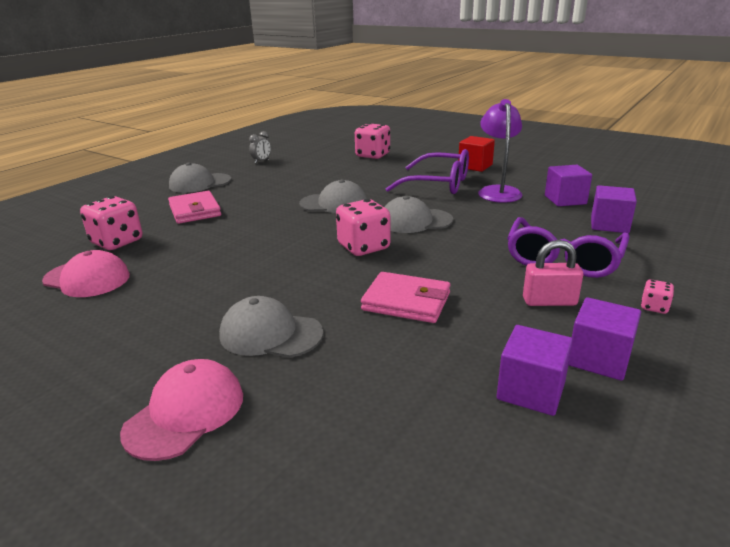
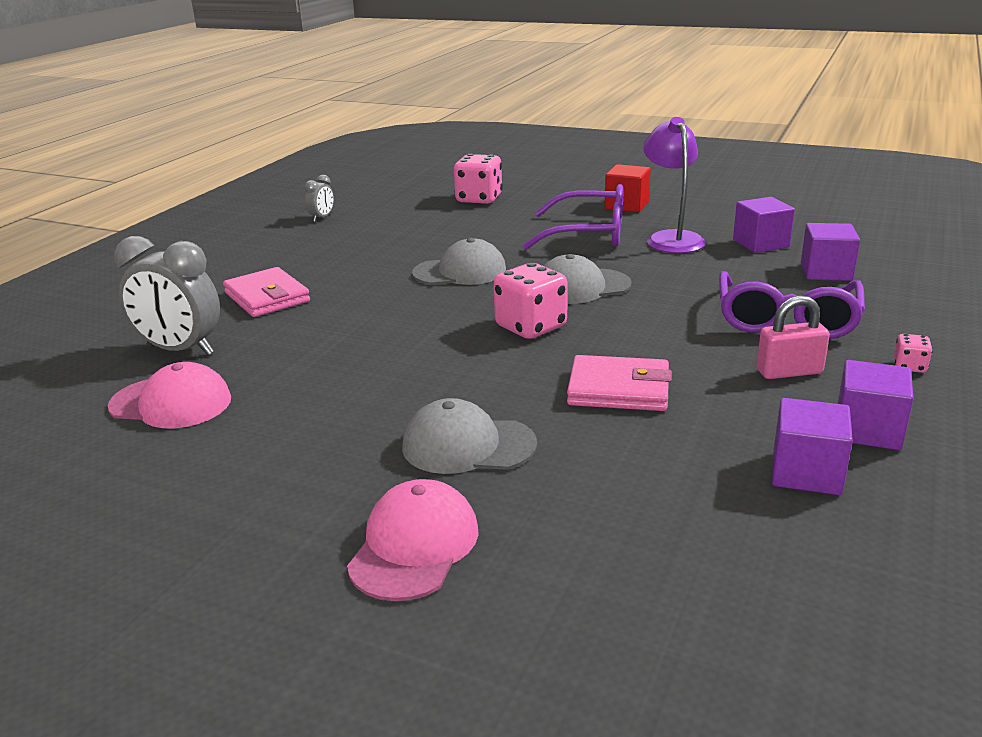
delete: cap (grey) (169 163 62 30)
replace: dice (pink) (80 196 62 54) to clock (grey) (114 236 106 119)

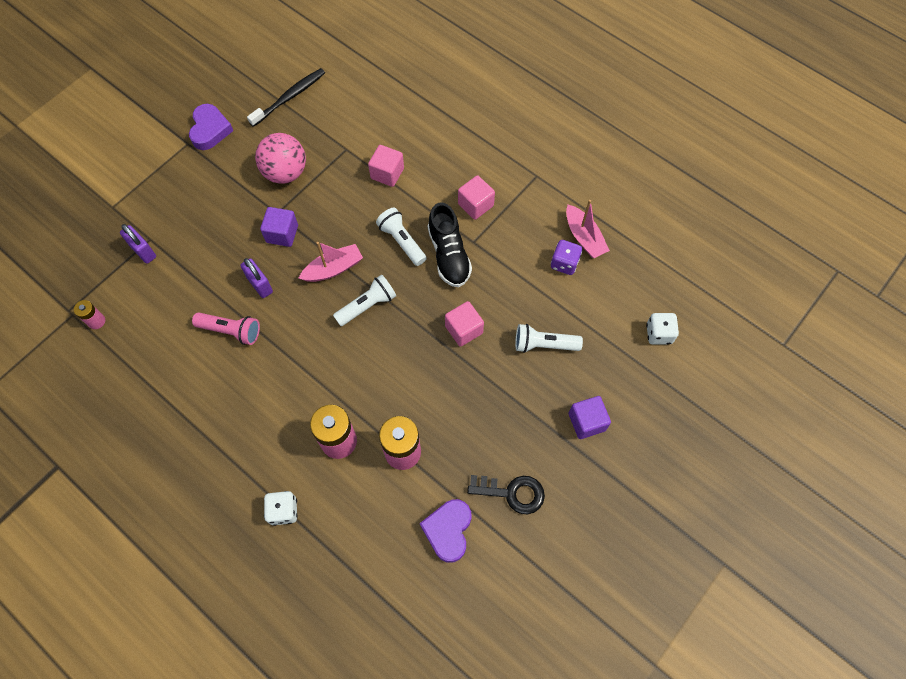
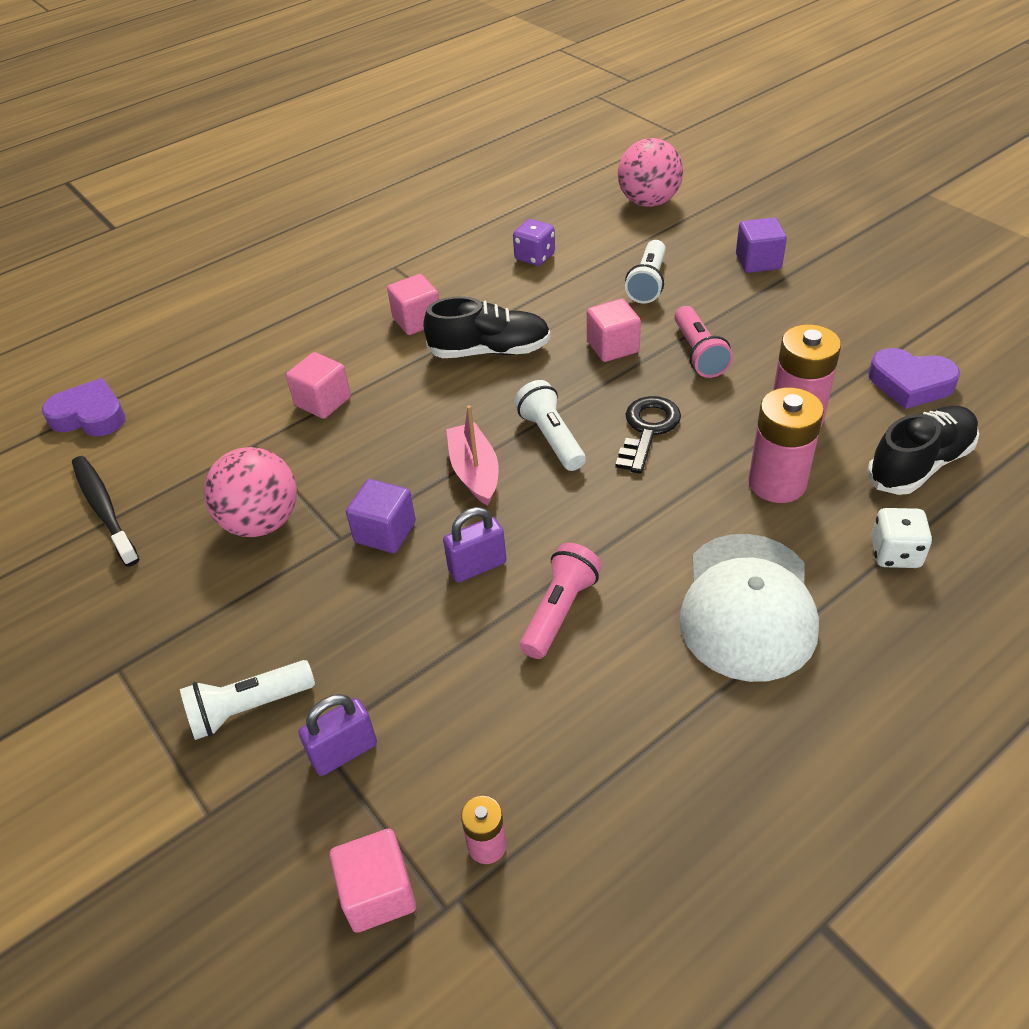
delete: boat (pink) (566 200 44 58)
insert: cube (pink) (329 828 87 105); flashlight (pink) (674 306 59 72); cap (white) (679 534 140 148); shoe (black) (867 405 112 90)
move: heart (purple) (189 104 44 46) to (42 378 84 58); flashlight (white) (376 208 51 58) to (180 660 135 80); key (black) (467 475 78 40) to (615 396 66 78)
replace: dice (white) (646 313 33 32) to ball (pink) (618 138 65 69)

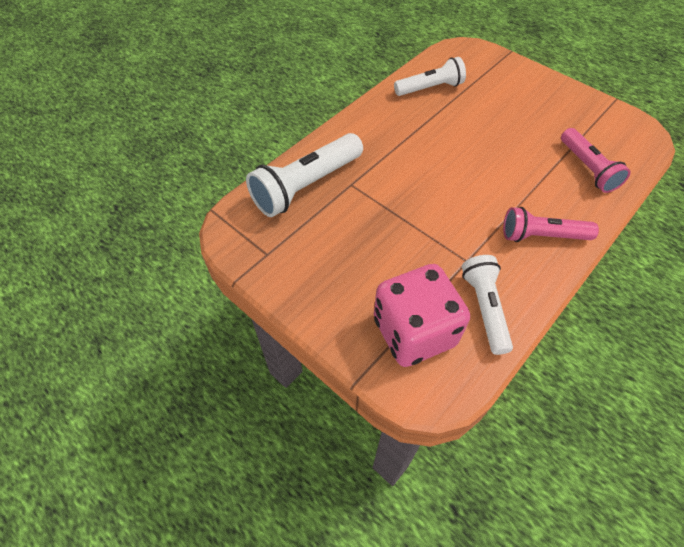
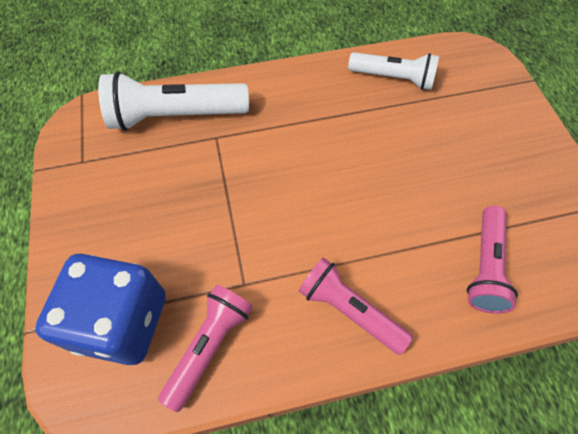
recolor: dice (pink) (374 264 96 103) to dice (blue) (35 254 131 111); flashlight (white) (462 255 51 100) to flashlight (pink) (158 285 95 127)

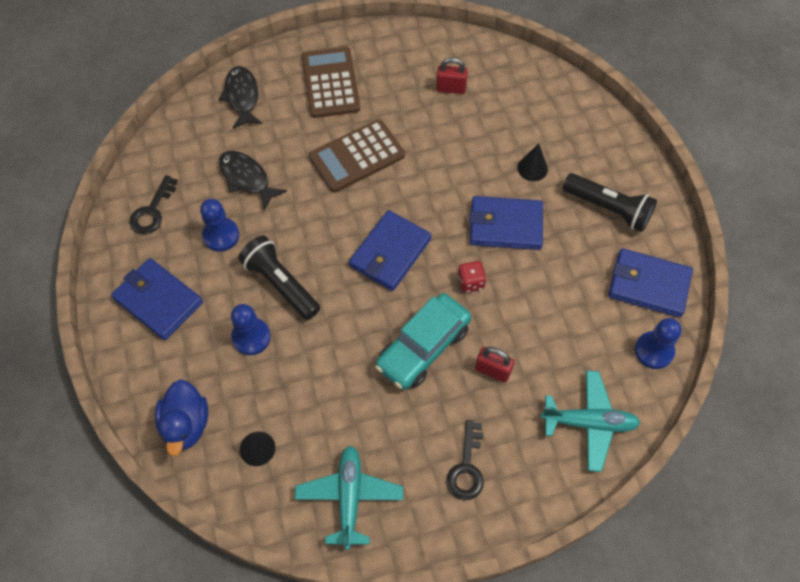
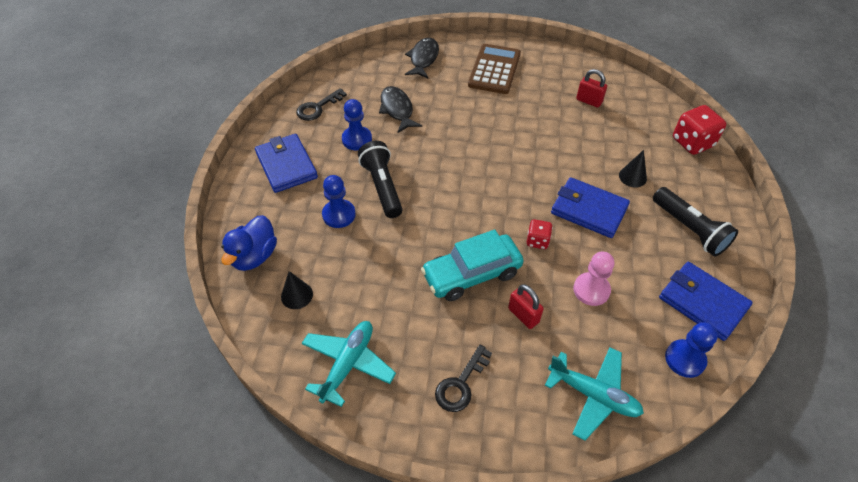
delete: calculator (brown) (309 119 96 73); wallet (blue) (349 210 82 81)
insert: pawn (pink) (573 252 41 54); dice (red) (673 105 53 50)

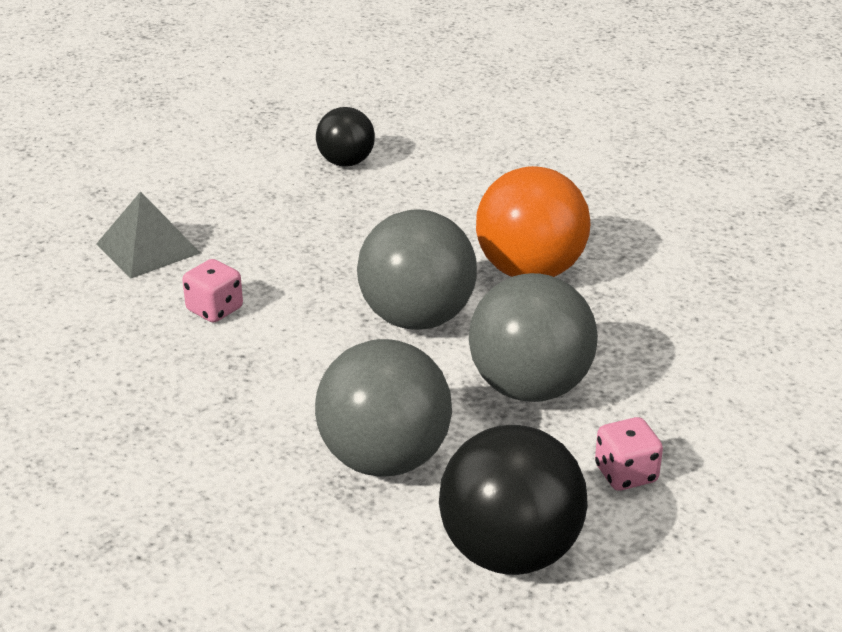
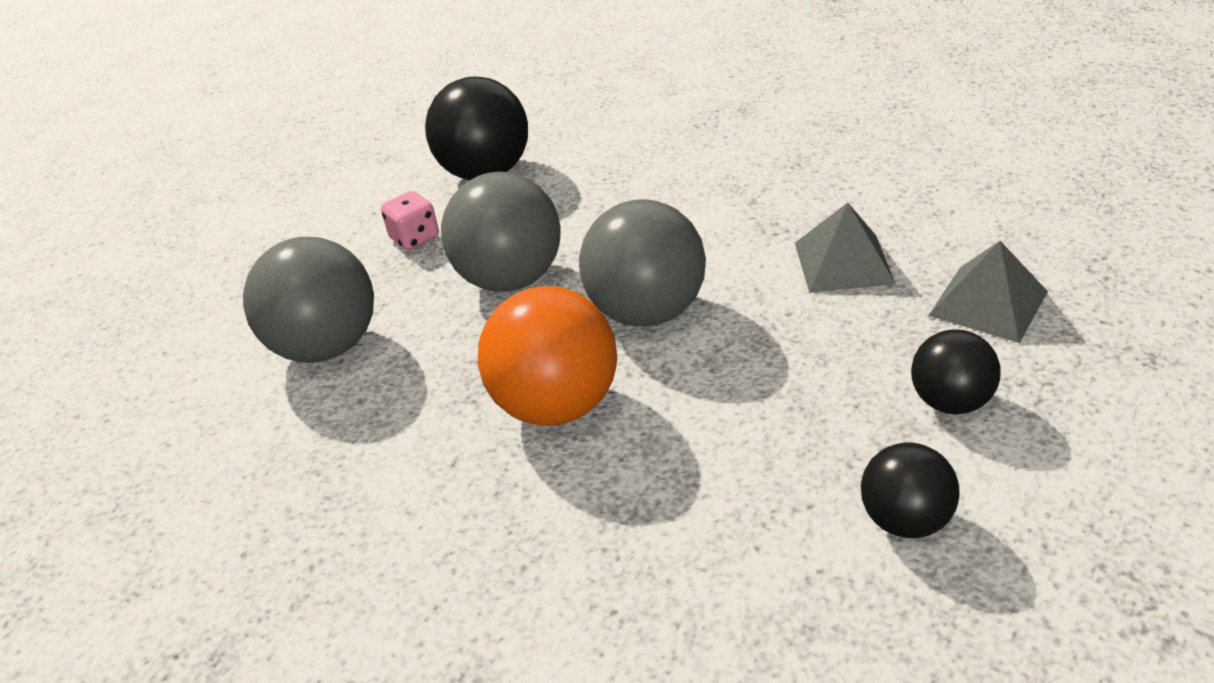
insert: ball (black) (911 329 90 85)
move: ball (grey) (315 339 137 137) to (243 237 131 126)
replace: dice (pink) (182 259 61 64) to pyramid (grey) (795 203 101 89)

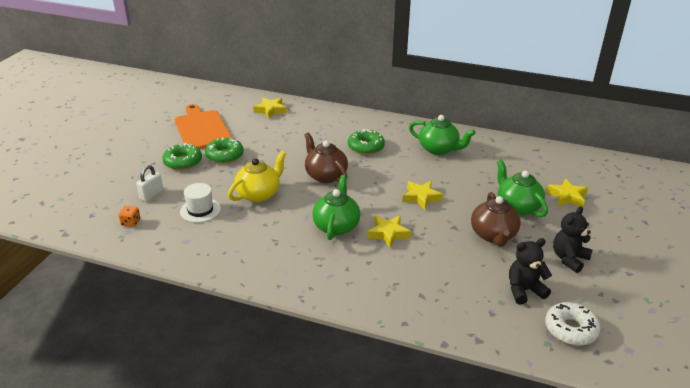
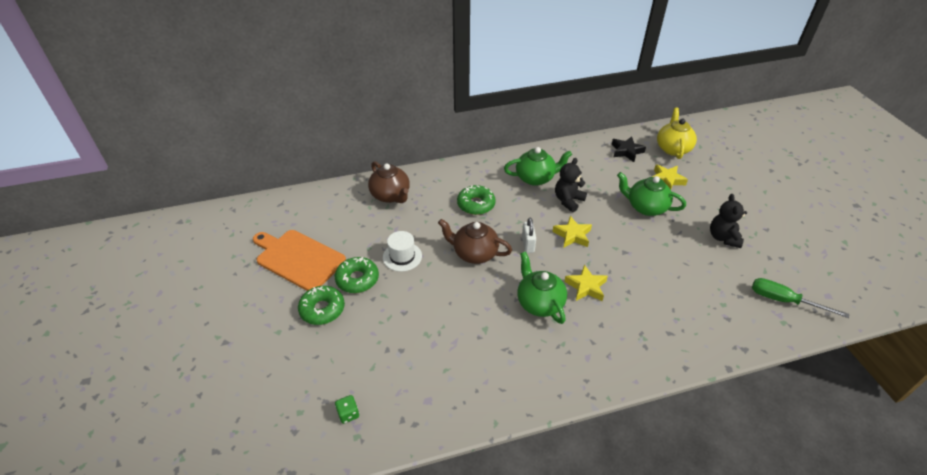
delete: star (yellow) (253 97 34 22)
insert: star (black) (612 137 34 25)
move: padlock (white) (136 165 27 37) to (522 218 14 35); hat (white) (180 183 41 40) to (383 231 39 41); teapot (yellow) (228 151 58 51) to (657 108 40 51); teapot (brown) (471 192 50 54) to (368 161 42 42); teddy bear (black) (509 238 43 67) to (555 158 32 54)
replace: donut (white) (545 302 56 44) to screwdriver (green) (752 278 97 40)
recolor: dice (orange) (118 206 22 21) to dice (green) (335 395 24 29)

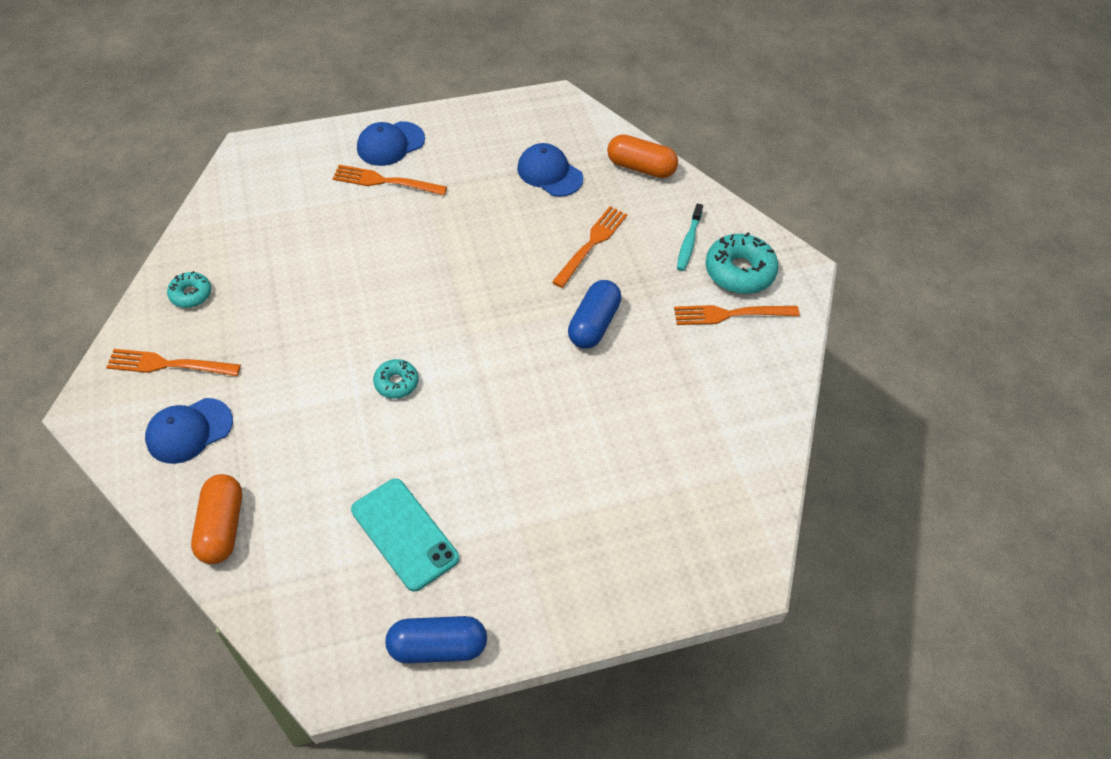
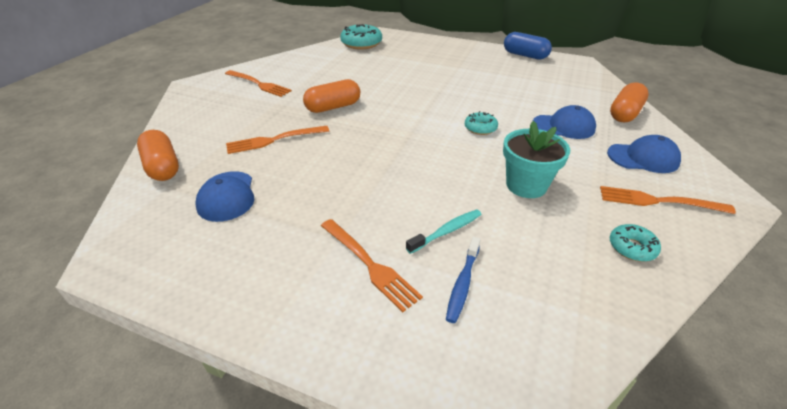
delete: phone (turquoise) (351 478 108 114)
insert: toothbrush (blue) (446 237 34 86); flower pot (turquoise) (503 121 67 77)
move: cap (blue) (357 121 68 45) to (532 105 64 34); toothbrush (turquoise) (677 203 26 68) to (406 209 76 45); donut (turquoise) (705 232 74 62) to (340 24 42 26)
recolor: capsule (blue) (568 280 53 69) to capsule (orange) (303 79 57 34)
rotate: fork (orange) (106 349 135 27) = (600 186 136 28) 150 degrees clockwise

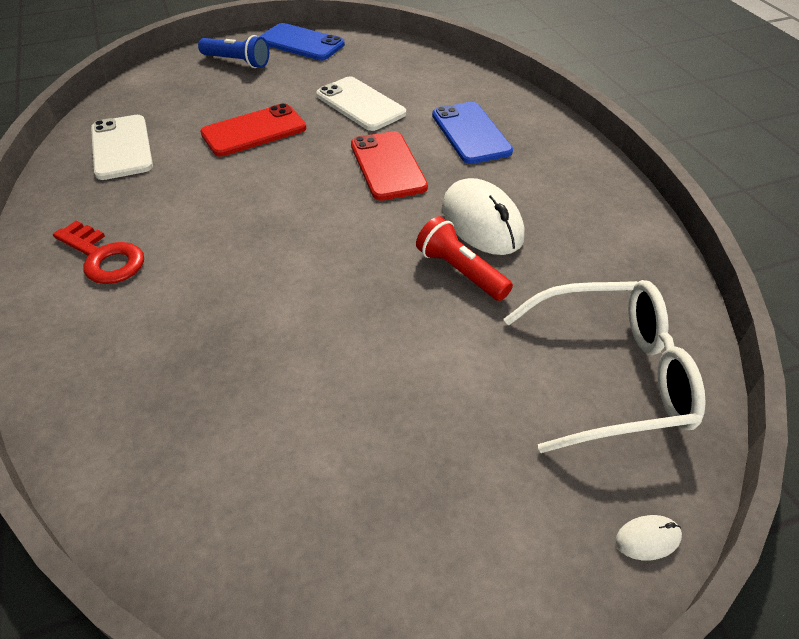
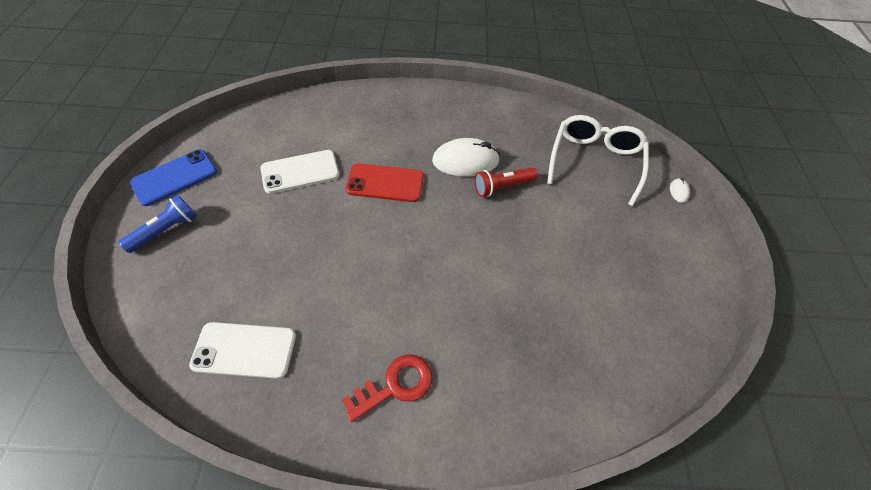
delete: phone (red) (200 103 106 54); phone (blue) (432 102 81 62)

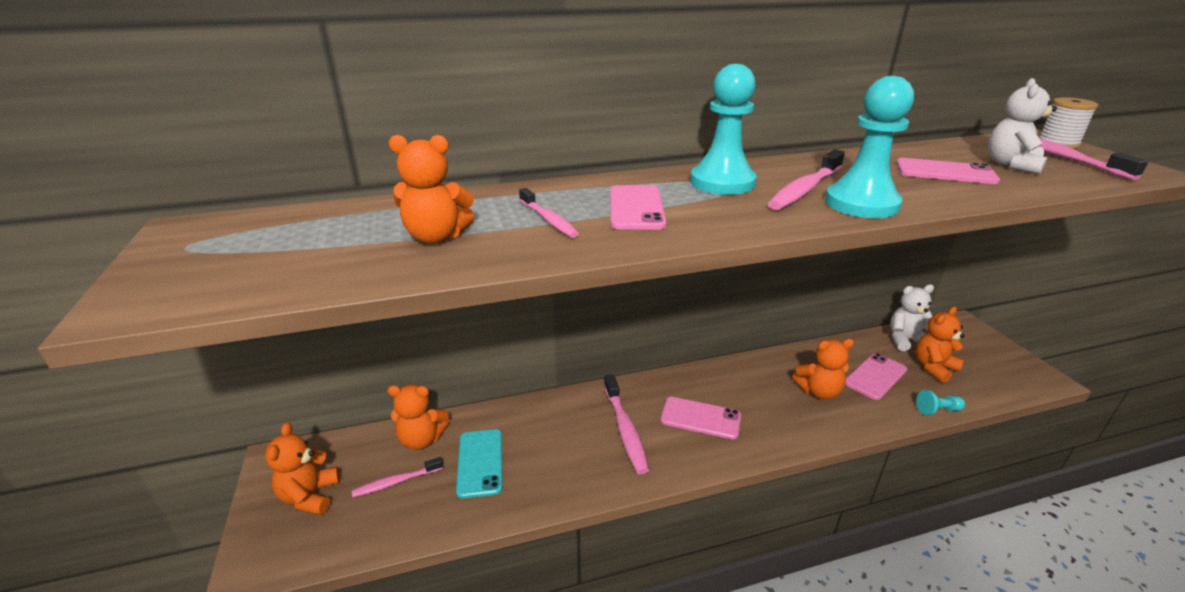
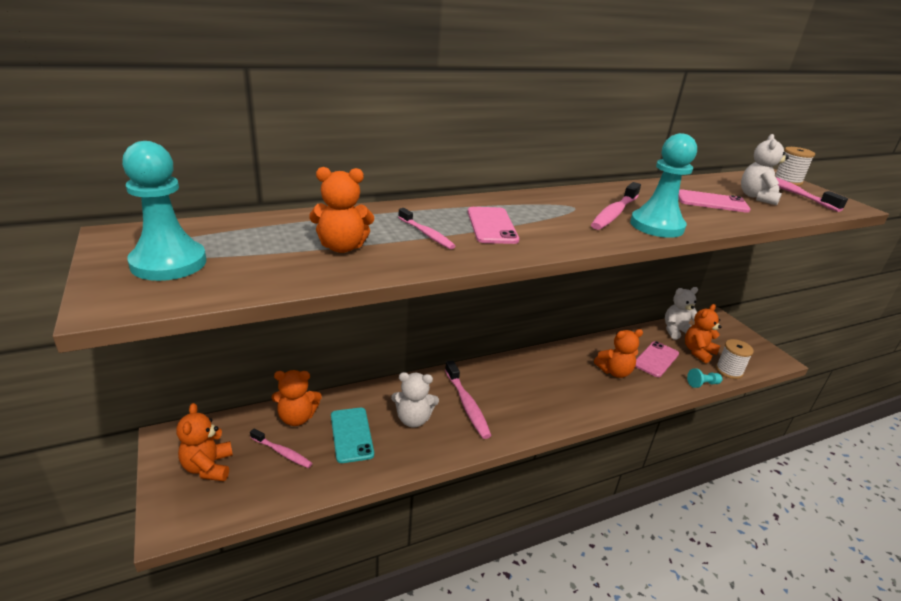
delete: phone (pink) (660 397 81 43)
insert: teddy bear (white) (391 372 48 56); spool (white) (716 339 38 40)
move: pawn (turquoise) (690 64 67 131) to (122 141 84 140)
rotate: toothbrush (pink) (352 457 92 41) = (250 428 62 40) 120 degrees counterclockwise

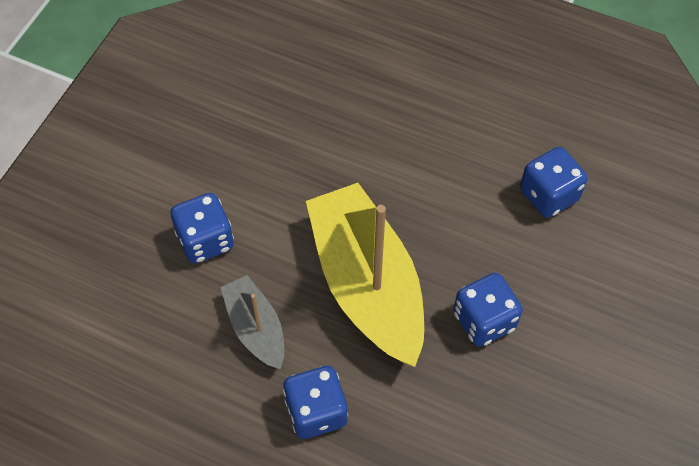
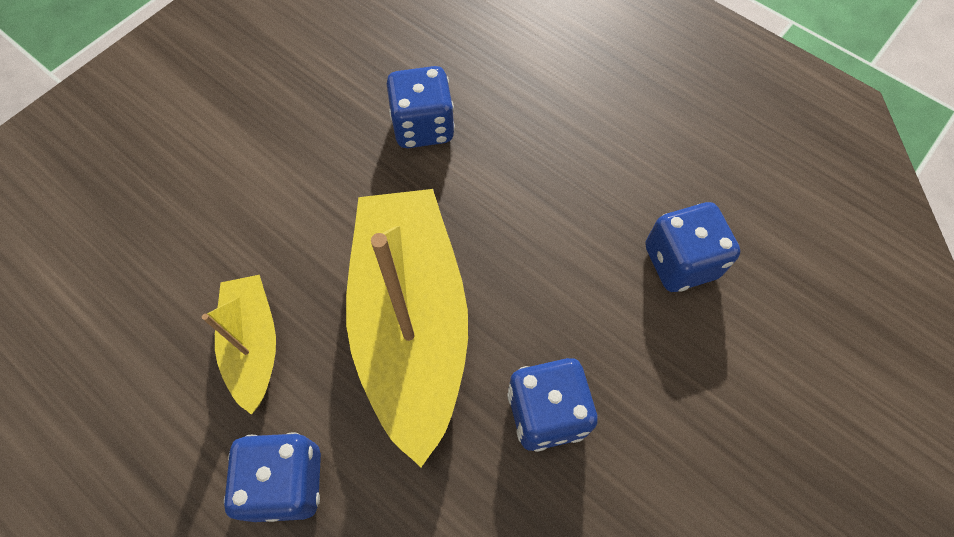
move: dice (blue) (170 193 64 71) to (387 66 68 82)
recolor: boat (grey) (220 275 65 94) to boat (yellow) (202 275 74 140)

